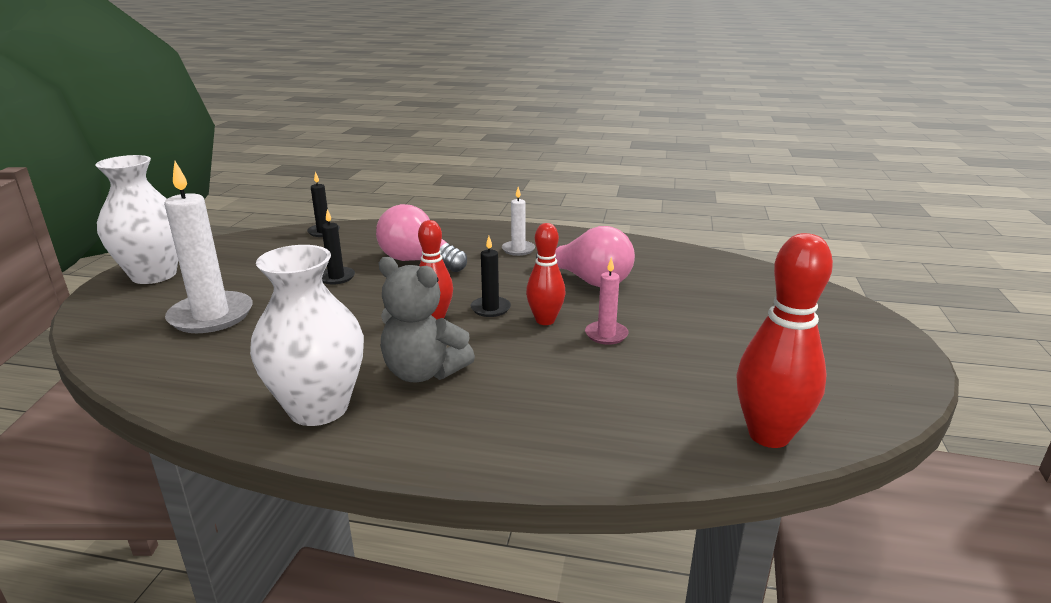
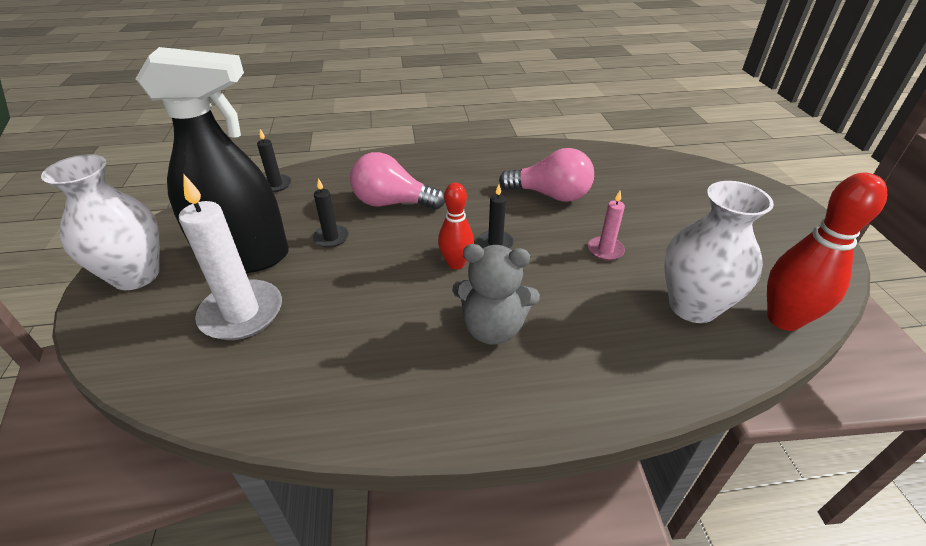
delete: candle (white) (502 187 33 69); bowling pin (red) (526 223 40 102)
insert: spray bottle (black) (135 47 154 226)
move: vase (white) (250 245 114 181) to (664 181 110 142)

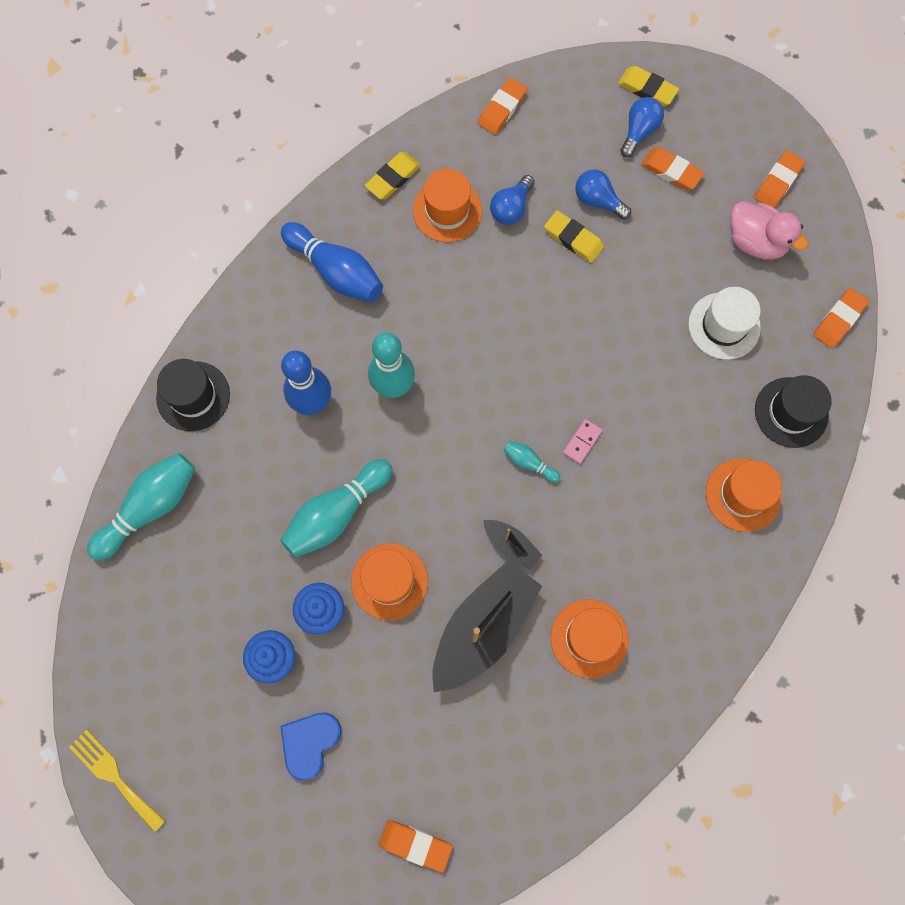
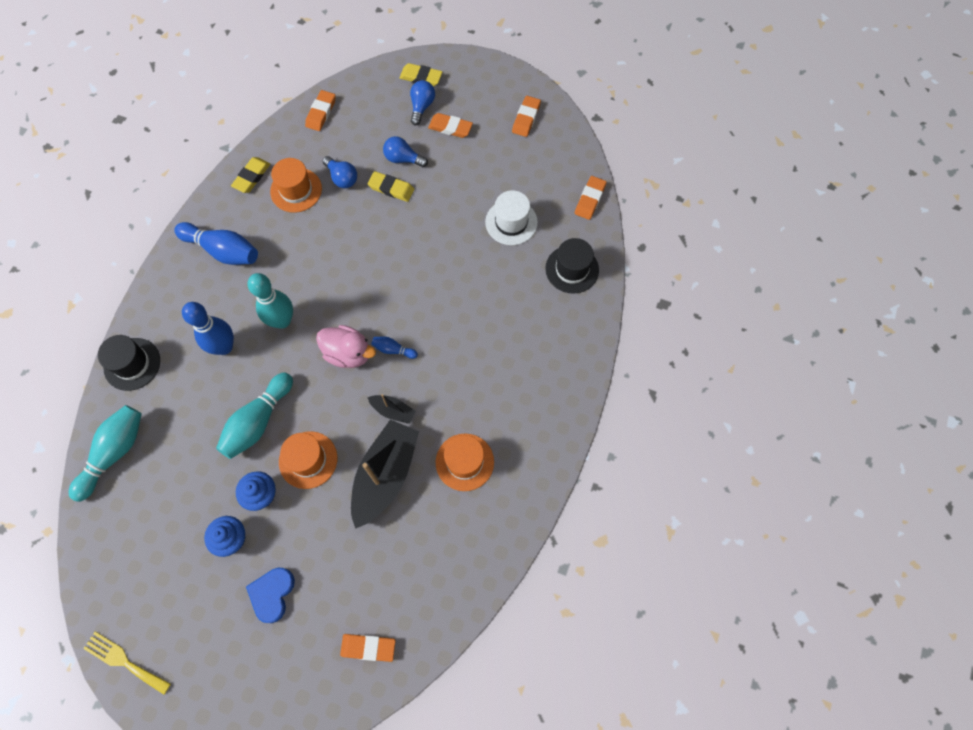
delete: domino (pink) (563 419 40 45); hat (orange) (706 458 76 74)
move: duck (pink) (730 201 79 59) to (316 325 60 43)
recolor: bowling pin (turquoise) (503 441 57 41) to bowling pin (blue) (371 337 47 22)
rotate: light bulb (blue) (490 175 45 50) = (322 156 35 32) 60 degrees counterclockwise

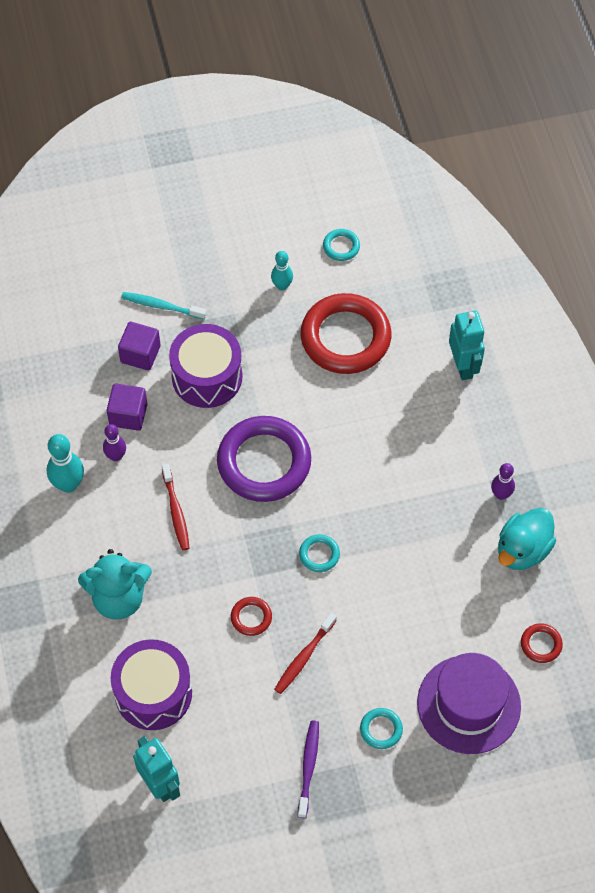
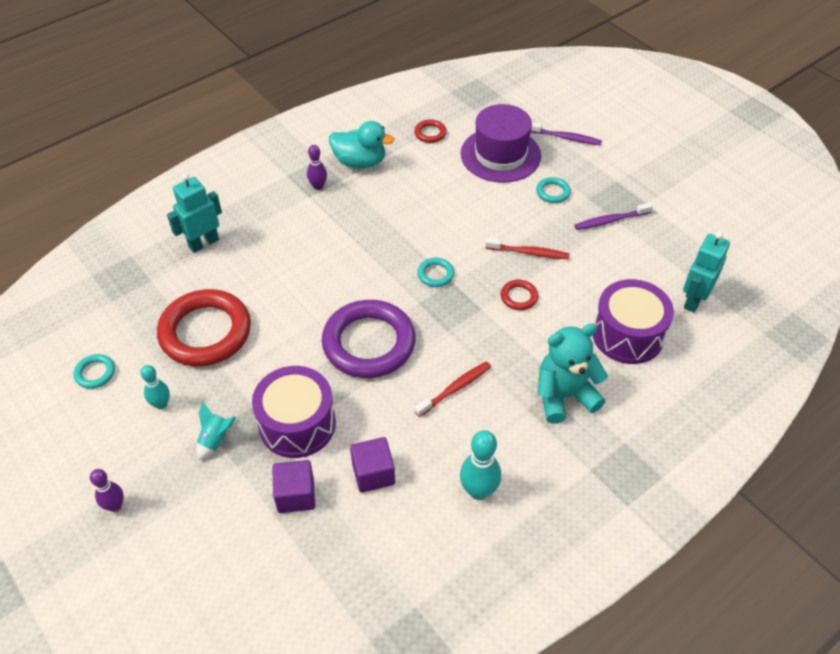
delete: toothbrush (turquoise) (121 292 85 27)
insert: rocket (turquoise) (196 402 40 58); toothbrush (purple) (531 122 71 24)
move: bowling pin (purple) (103 424 23 37) to (90 469 34 43)
rotate: teddy bear (turquoise) (78 549 74 70) = (538 324 70 100) 75 degrees counterclockwise

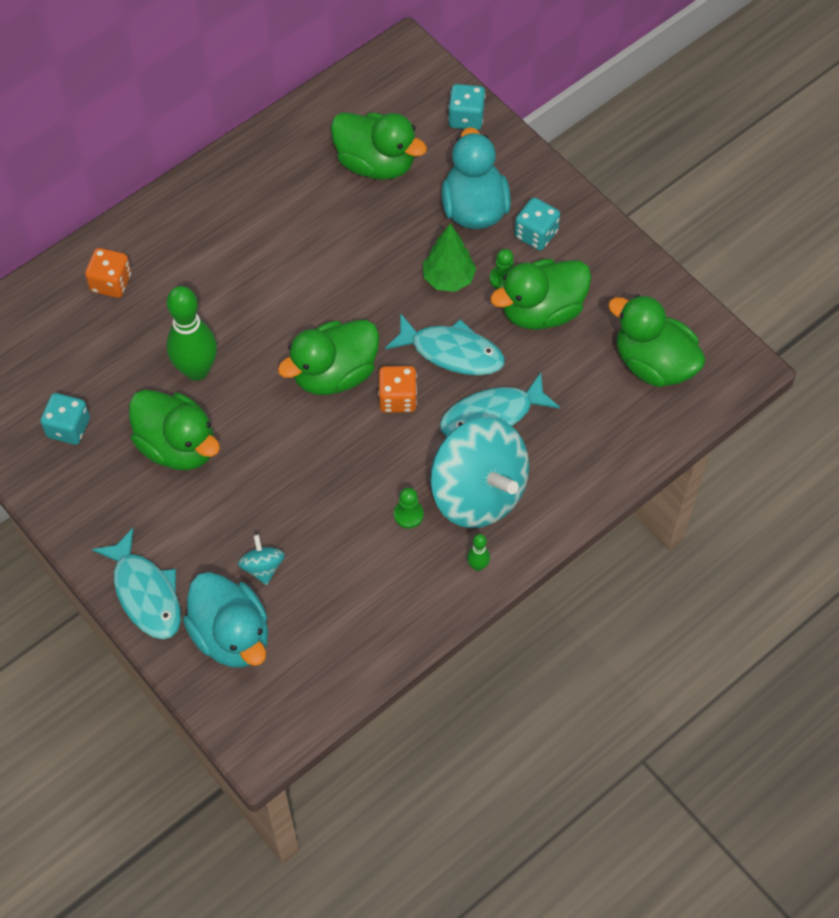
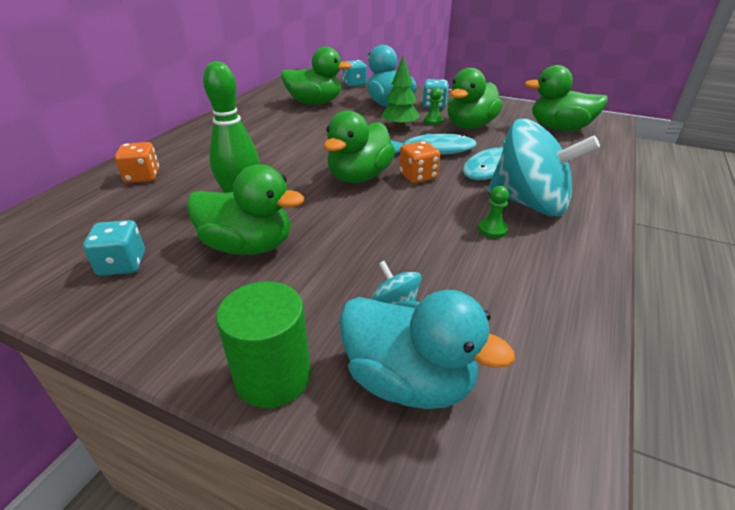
delete: bowling pin (green) (467 534 23 37)
replace: fish (turquoise) (92 528 89 112) to cylinder (green) (216 281 95 127)

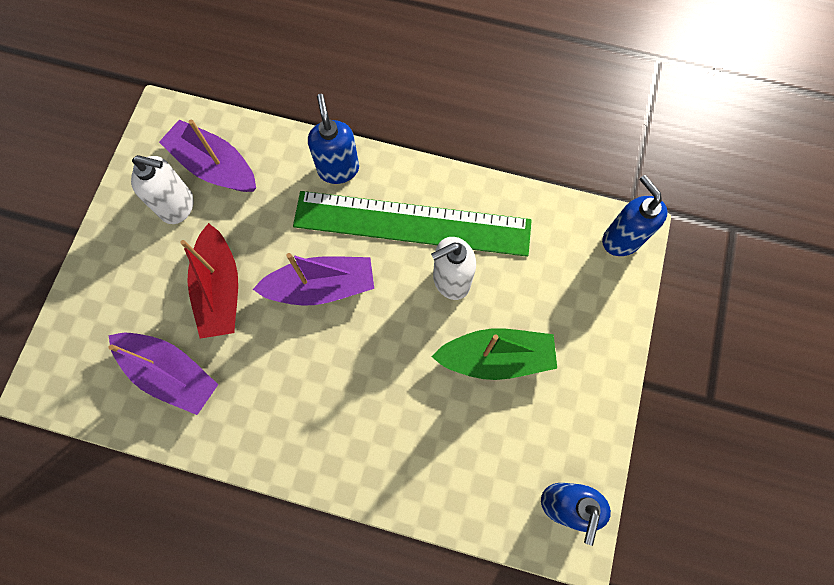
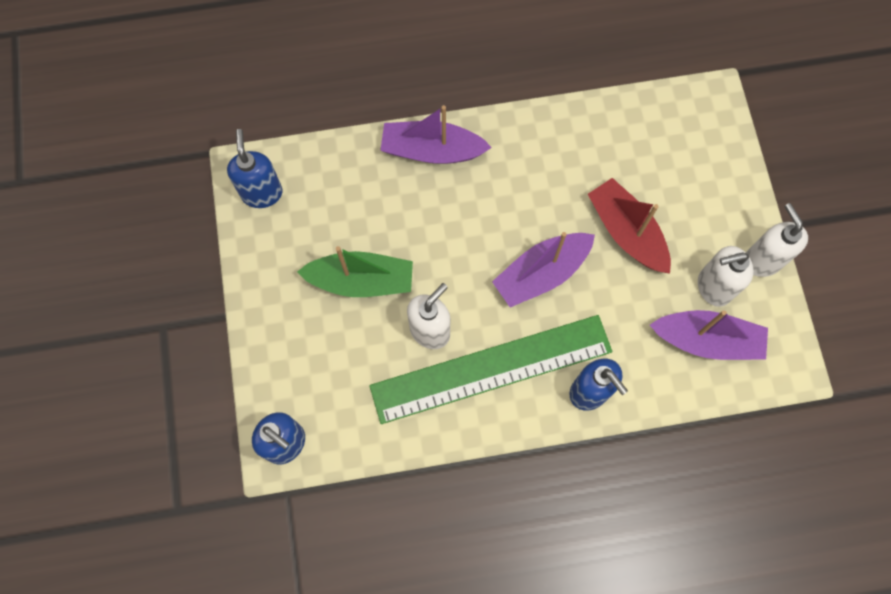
insert: soap dispenser (white) (746 203 62 74)
move: boat (purple) (108 333 110 82) to (380 105 112 59)
rotate: boat (green) (431 329 126 51) = (297 246 116 51) 150 degrees counterclockwise

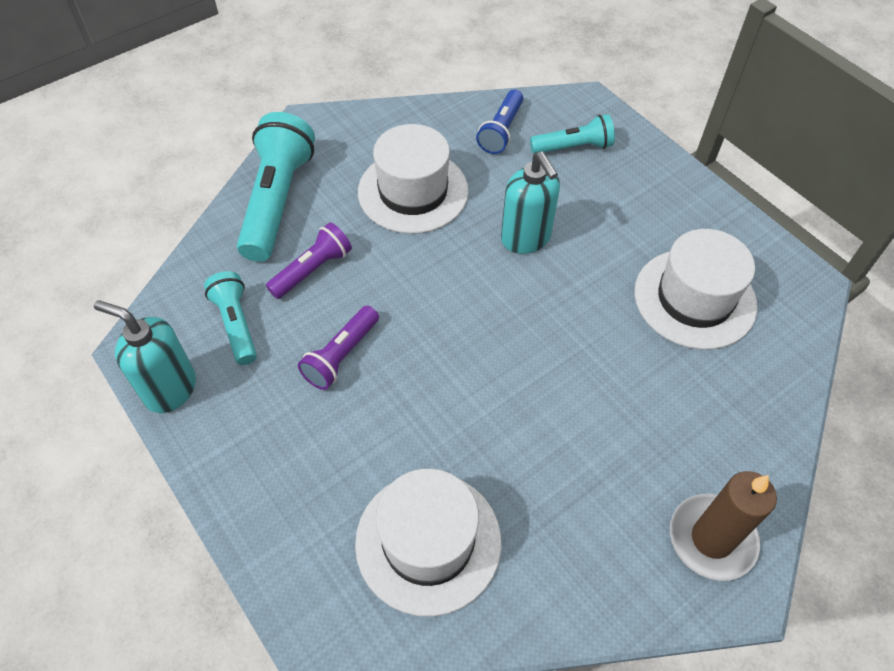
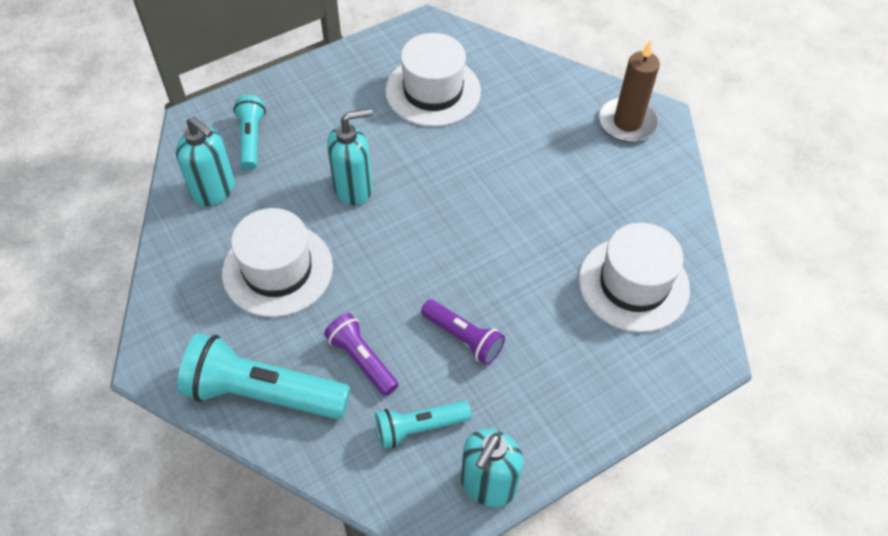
replace: flashlight (blue) (476 89 47 65) to soap dispenser (turquoise) (176 117 59 89)

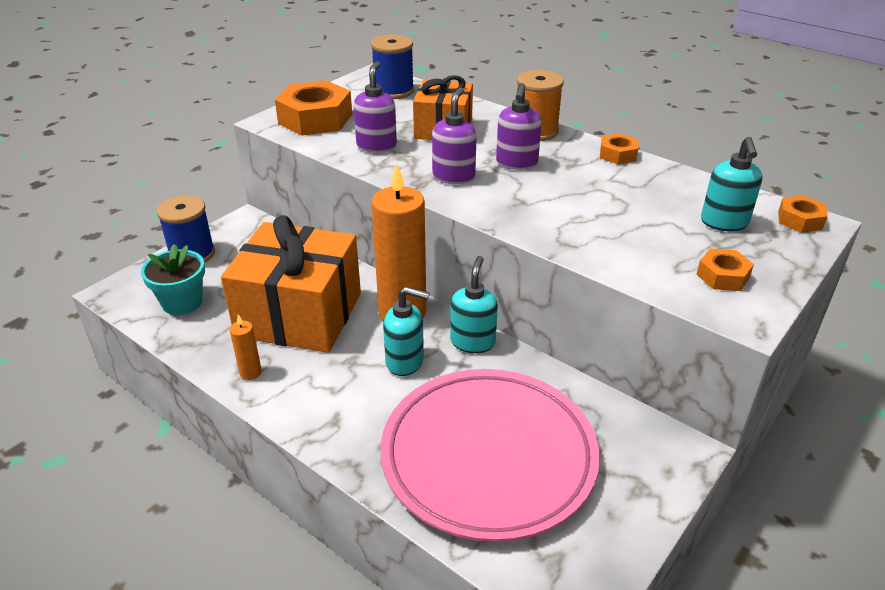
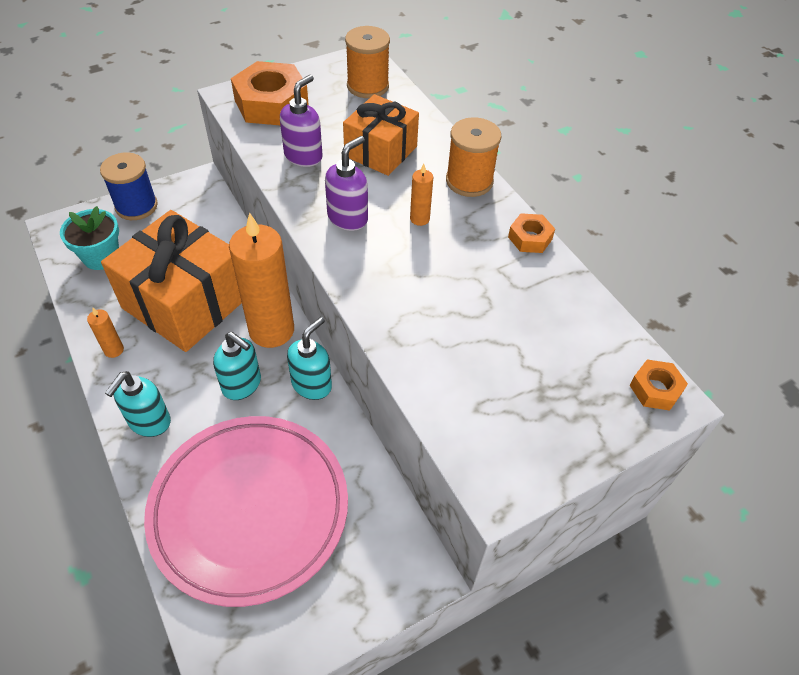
delete: nut (orange) (696 249 58 42)
move: soap dispenser (turquoise) (701 137 61 94) to (105 371 66 66)
replace: soap dispenser (purple) (496 83 46 87) to candle (orange) (410 164 23 62)
recolor: spool (blue) (371 34 43 65) to spool (orange) (345 26 45 72)

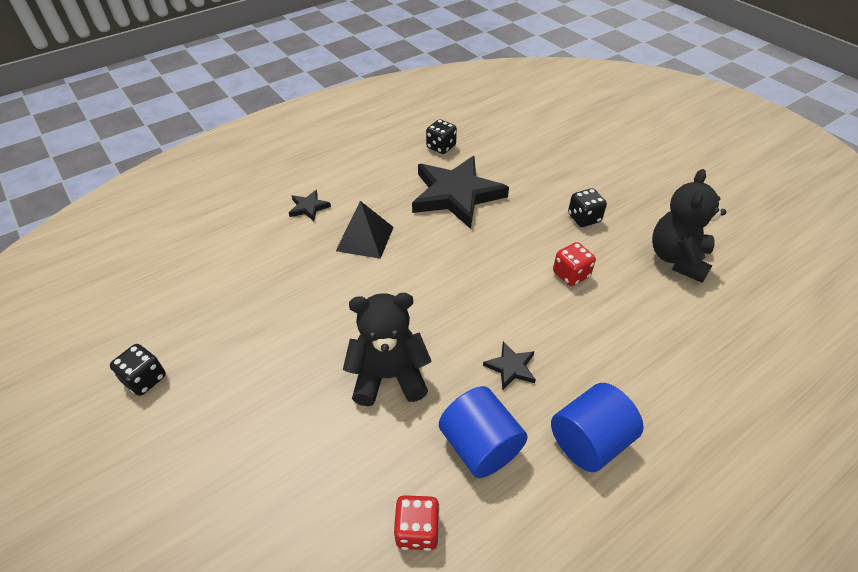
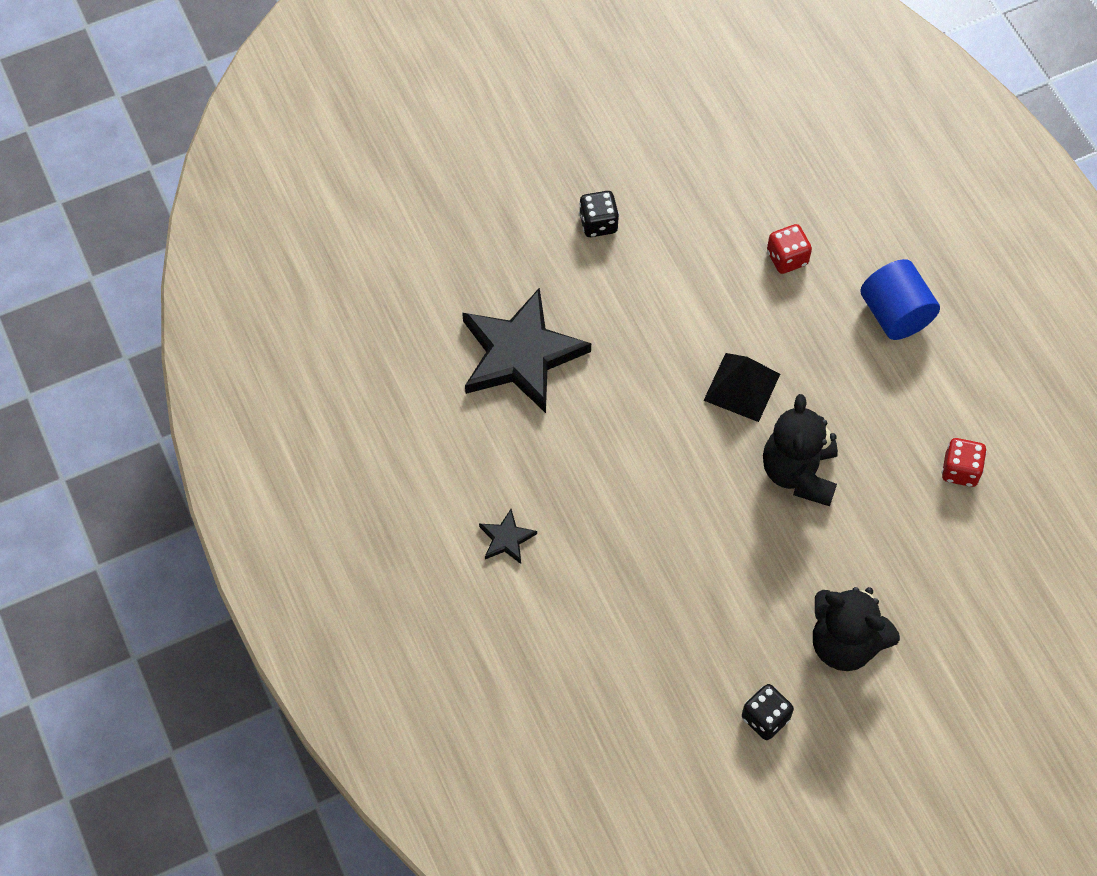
delete: dice (black) (426 119 31 35); cylinder (blue) (439 386 89 92); star (black) (483 341 53 49)
move: pyramid (black) (336 201 57 58) to (703 353 77 69); dice (red) (553 242 43 44) to (767 224 45 50); teddy bear (black) (652 169 74 114) to (813 587 87 84)

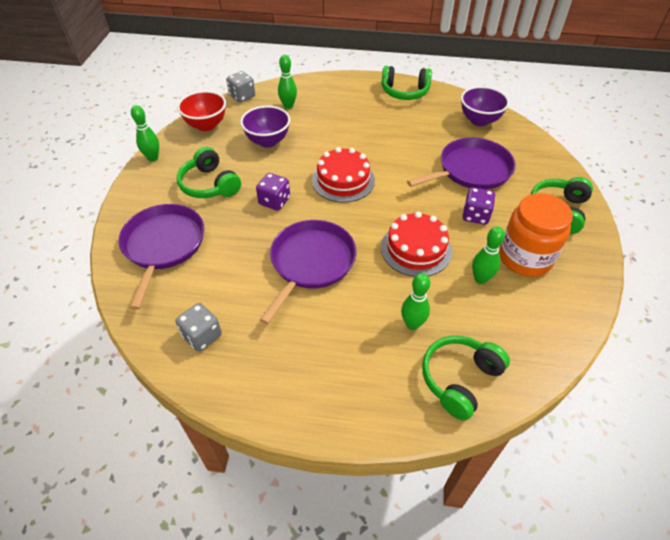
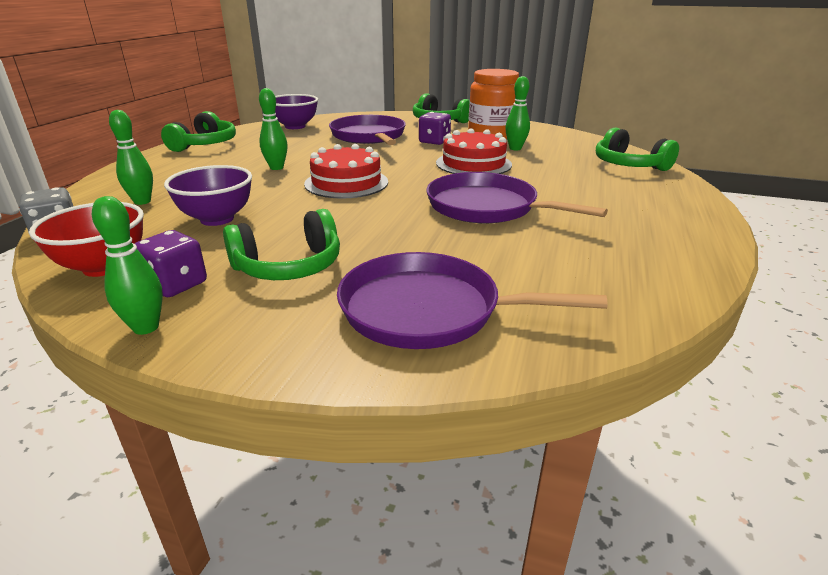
delete: dice (grey) (175 303 47 49)
move: dice (purple) (256 173 34 38) to (134 230 73 67); bowling pin (green) (401 273 29 57) to (259 88 29 82)

